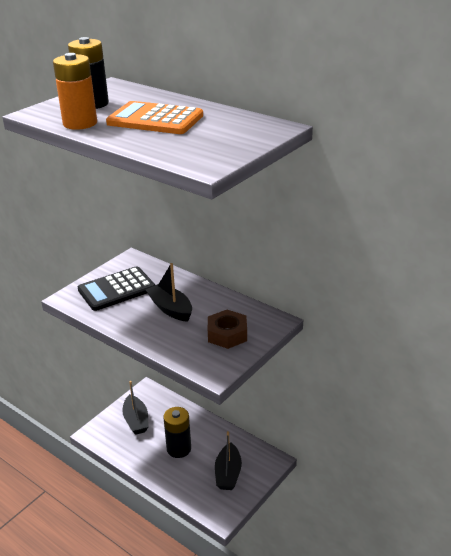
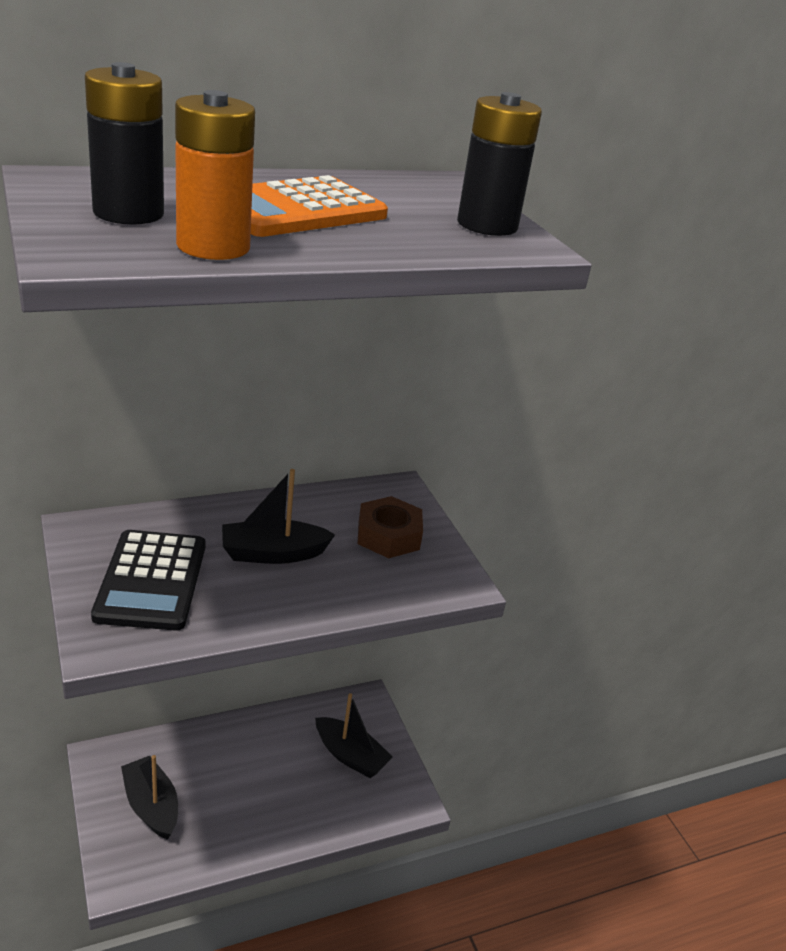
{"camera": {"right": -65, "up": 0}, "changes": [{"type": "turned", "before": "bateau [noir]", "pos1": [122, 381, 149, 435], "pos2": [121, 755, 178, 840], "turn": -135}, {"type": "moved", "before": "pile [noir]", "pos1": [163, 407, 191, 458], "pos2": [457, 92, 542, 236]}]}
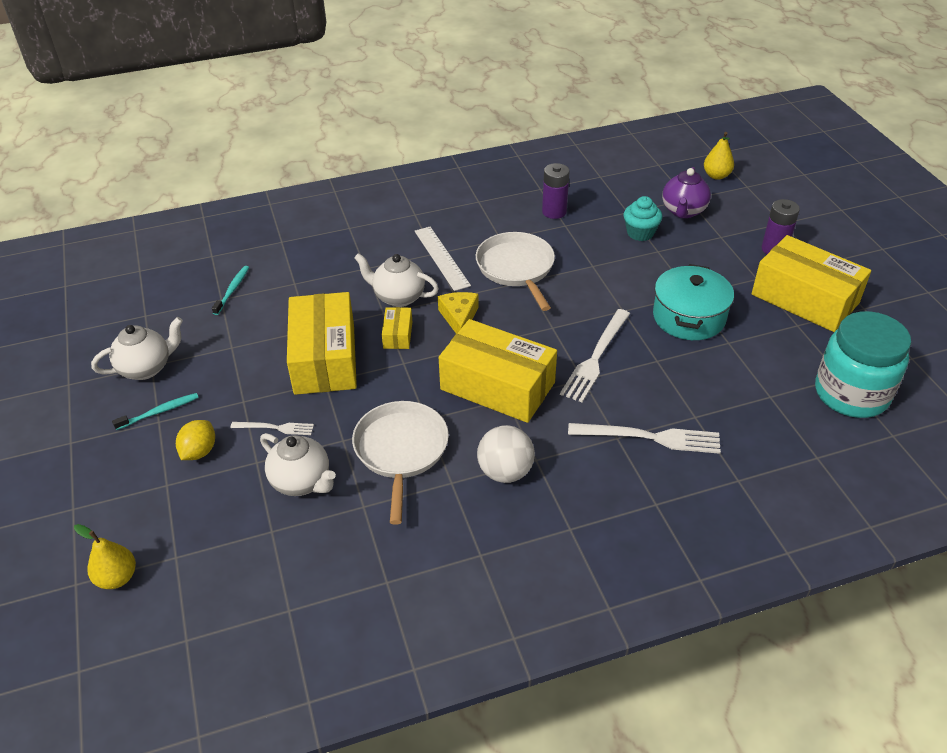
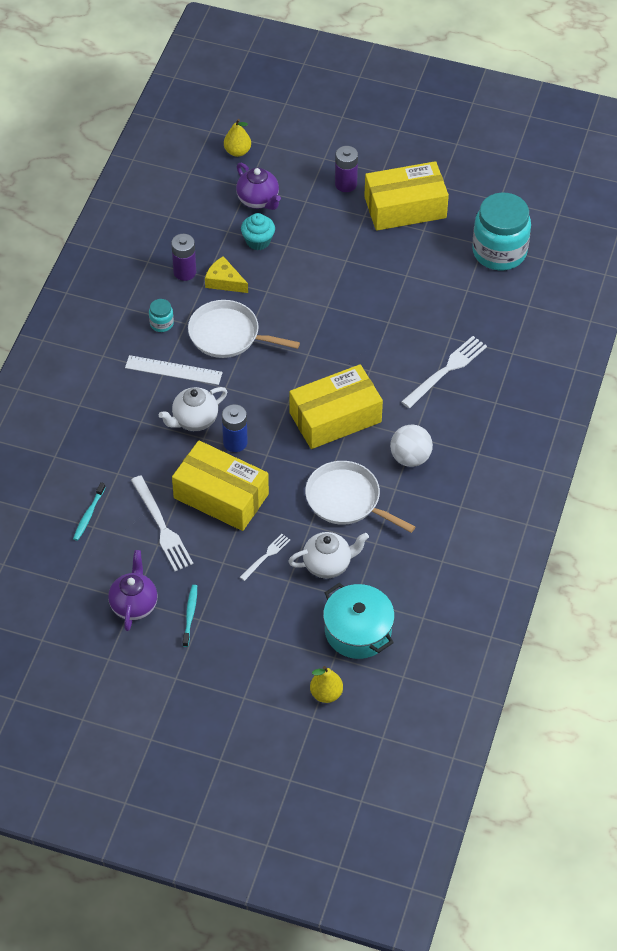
{"camera": {"right": -55, "up": 10}, "changes": [{"type": "moved", "before": "marmite [turquoise]", "pos1": [653, 264, 734, 340], "pos2": [323, 583, 395, 659]}, {"type": "turned", "before": "brosse à dents [turquoise]", "pos1": [212, 266, 249, 315], "pos2": [73, 482, 106, 541], "turn": -120}, {"type": "moved", "before": "fromage [jaune]", "pos1": [438, 292, 479, 334], "pos2": [205, 256, 248, 293]}, {"type": "replaced", "before": "boîte [jaune]", "after": "pile [bleu]", "pos1": [382, 307, 412, 349], "pos2": [222, 404, 248, 452]}, {"type": "moved", "before": "fourchette [blanc]", "pos1": [560, 309, 630, 402], "pos2": [131, 475, 193, 571]}, {"type": "recoloured", "before": "théière [blanc]", "after": "théière [violet]", "pos1": [91, 317, 183, 380], "pos2": [108, 550, 158, 631]}, {"type": "removed", "before": "citron [jaune]", "pos1": [176, 420, 215, 460]}, {"type": "added", "after": "bocal [turquoise]", "pos2": [149, 299, 174, 332]}]}
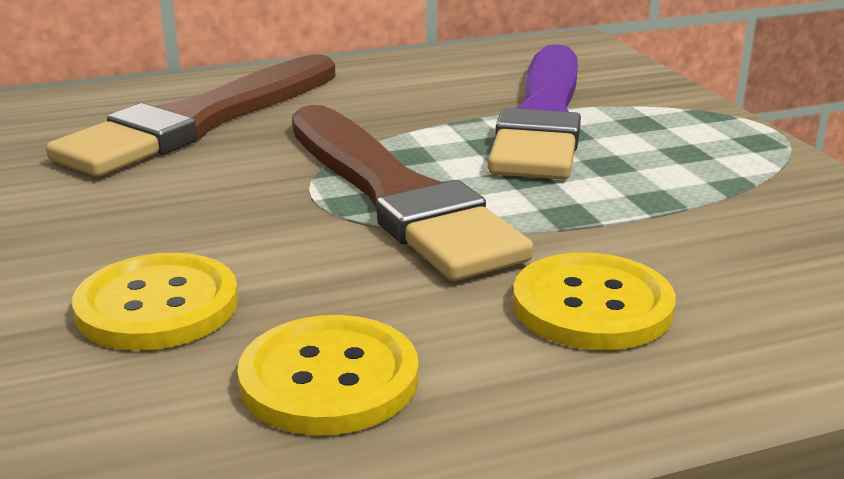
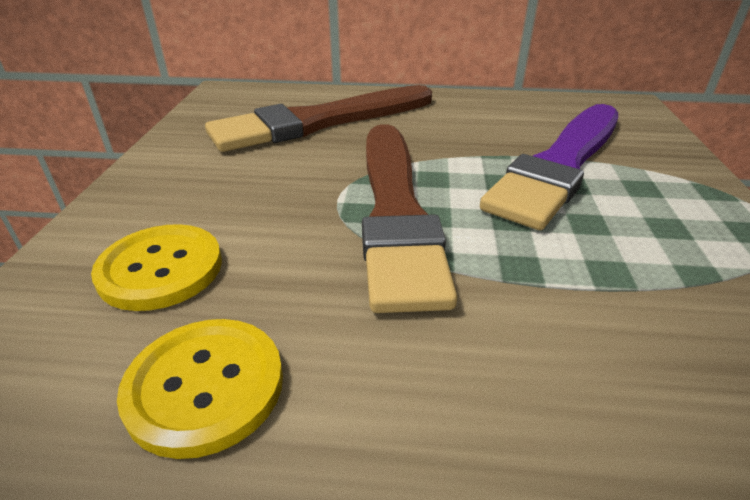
{"camera": {"right": 25, "up": 10}, "changes": [{"type": "removed", "before": "bouton [jaune]", "pos1": [513, 253, 676, 350]}]}
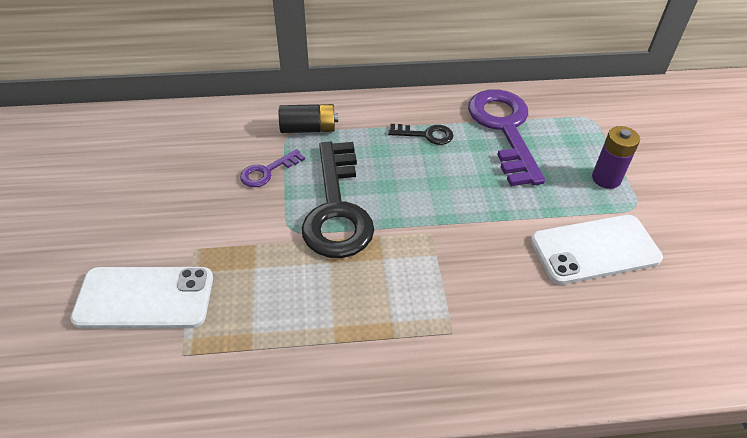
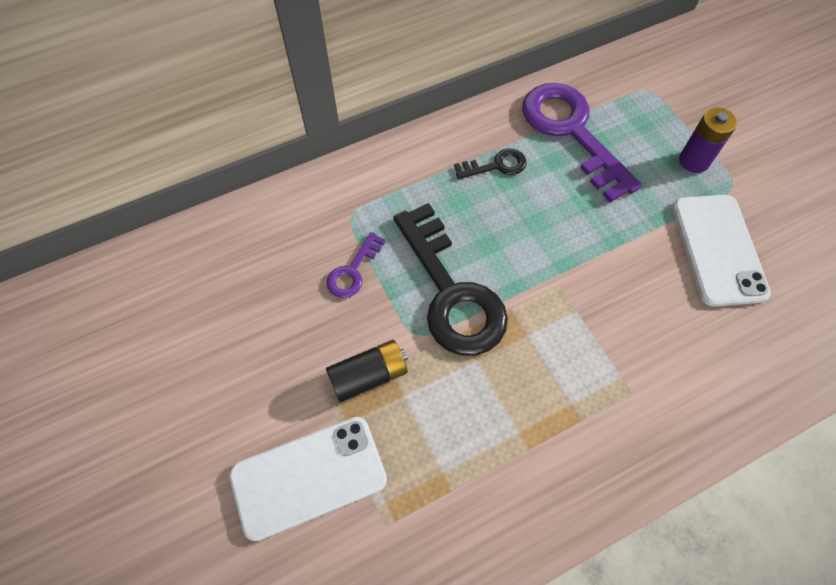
{"camera": {"right": -20, "up": 15}, "changes": [{"type": "moved", "before": "pile [noir]", "pos1": [279, 104, 338, 133], "pos2": [326, 340, 408, 402]}, {"type": "turned", "before": "téléphone [blanc]", "pos1": [531, 215, 663, 285], "pos2": [672, 195, 771, 306], "turn": -60}]}
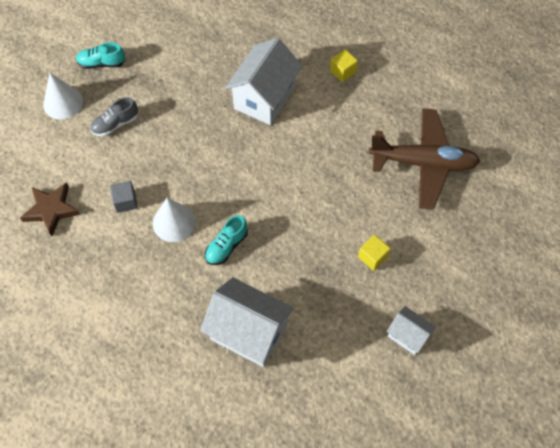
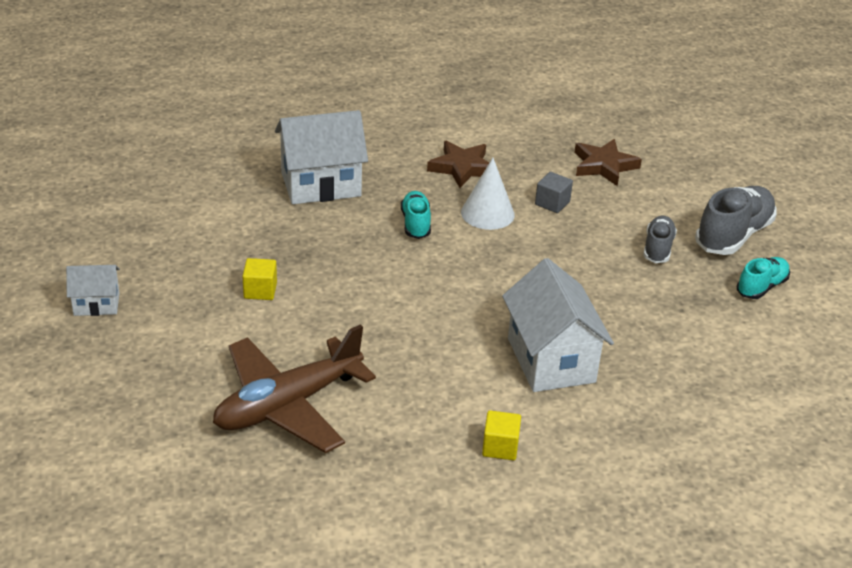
{"camera": {"right": 135, "up": -25}, "changes": [{"type": "replaced", "before": "cône [blanc]", "after": "chaussure [gris]", "pos1": [43, 73, 83, 120], "pos2": [695, 186, 777, 255]}, {"type": "moved", "before": "maison [blanc]", "pos1": [387, 306, 436, 355], "pos2": [66, 265, 120, 316]}, {"type": "added", "after": "étoile [marron]", "pos2": [427, 141, 490, 188]}]}
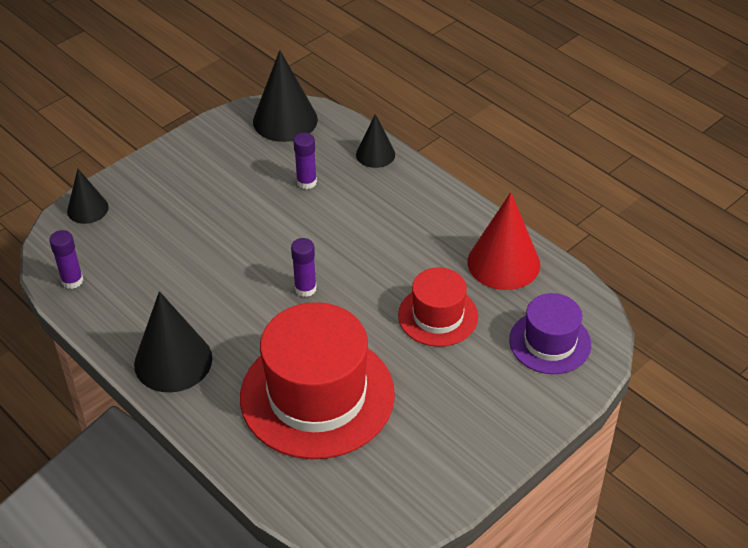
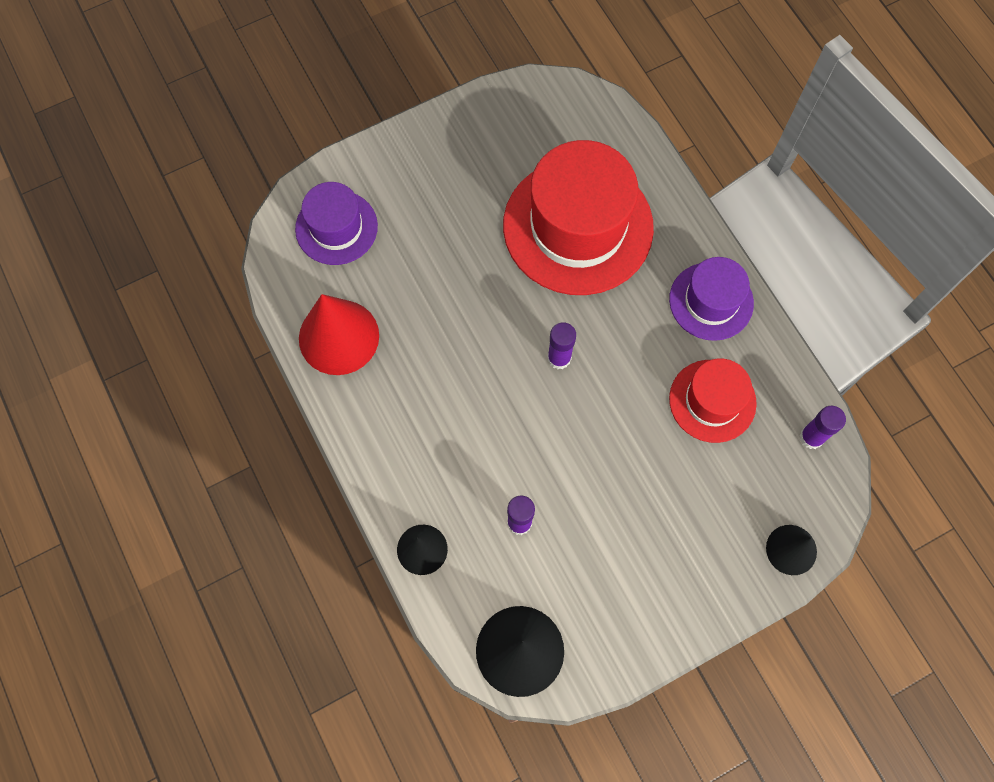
{"camera": {"right": -165, "up": 25}, "changes": [{"type": "moved", "before": "chapeau [rouge]", "pos1": [398, 267, 478, 347], "pos2": [669, 358, 757, 443]}, {"type": "replaced", "before": "cône [noir]", "after": "chapeau [violet]", "pos1": [134, 291, 212, 392], "pos2": [669, 257, 754, 341]}]}
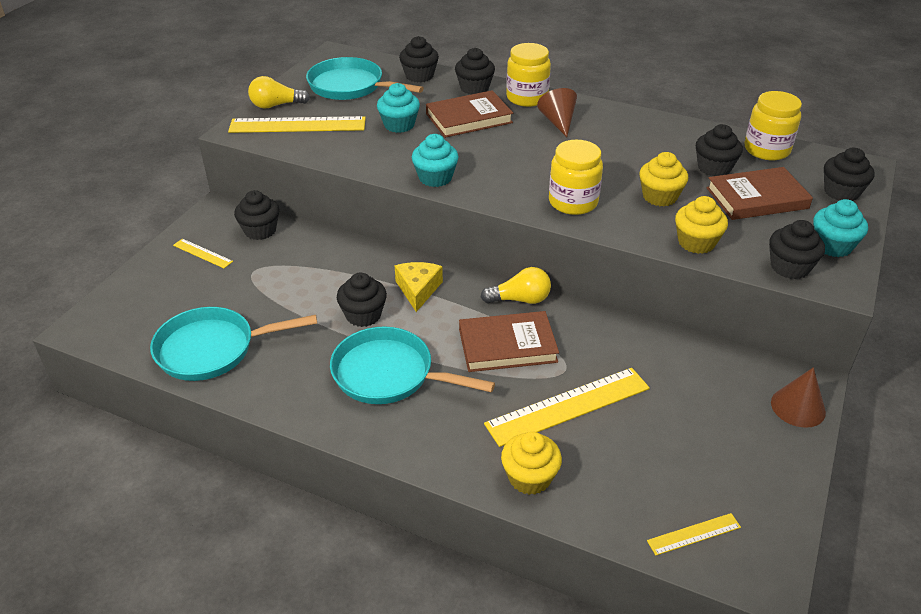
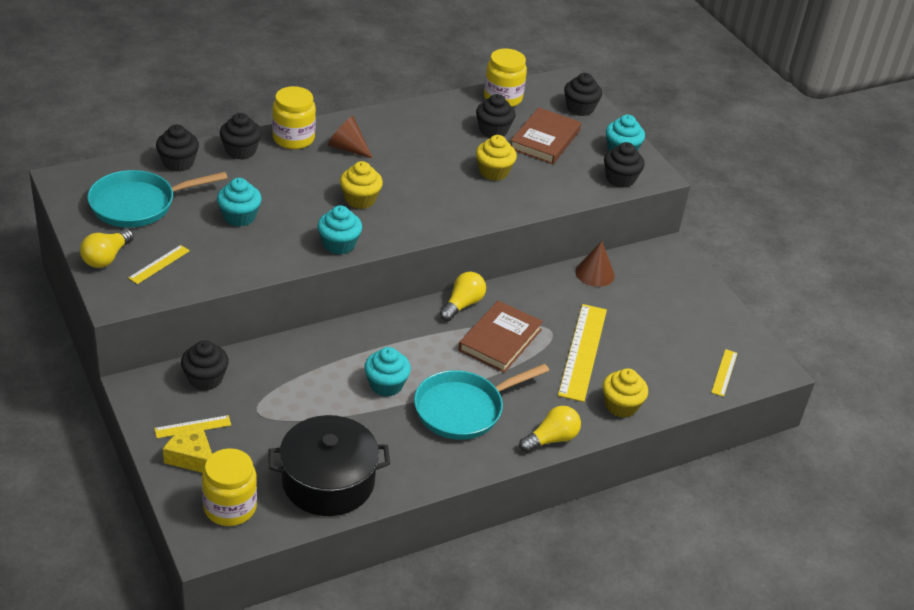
{"camera": {"right": -55, "up": 0}, "changes": [{"type": "removed", "before": "livre [marron]", "pos1": [426, 90, 513, 138]}, {"type": "resized", "before": "règle [jaune]", "pos1": [228, 116, 366, 133], "pos2": [128, 245, 190, 284], "scale": 0.49}, {"type": "moved", "before": "bocal [jaune]", "pos1": [549, 140, 603, 215], "pos2": [202, 448, 257, 526]}, {"type": "moved", "before": "muffin [jaune]", "pos1": [675, 196, 728, 254], "pos2": [340, 161, 383, 209]}, {"type": "moved", "before": "fromage [jaune]", "pos1": [395, 262, 443, 312], "pos2": [163, 423, 212, 473]}, {"type": "recoloured", "before": "muffin [noir]", "after": "muffin [turquoise]", "pos1": [337, 273, 387, 327], "pos2": [364, 347, 411, 397]}, {"type": "replaced", "before": "poêle [turquoise]", "after": "marmite [noir]", "pos1": [150, 307, 317, 381], "pos2": [268, 415, 390, 516]}, {"type": "moved", "before": "cône [marron]", "pos1": [771, 367, 826, 428], "pos2": [575, 241, 615, 287]}, {"type": "added", "after": "ampoule [jaune]", "pos2": [519, 406, 581, 453]}]}
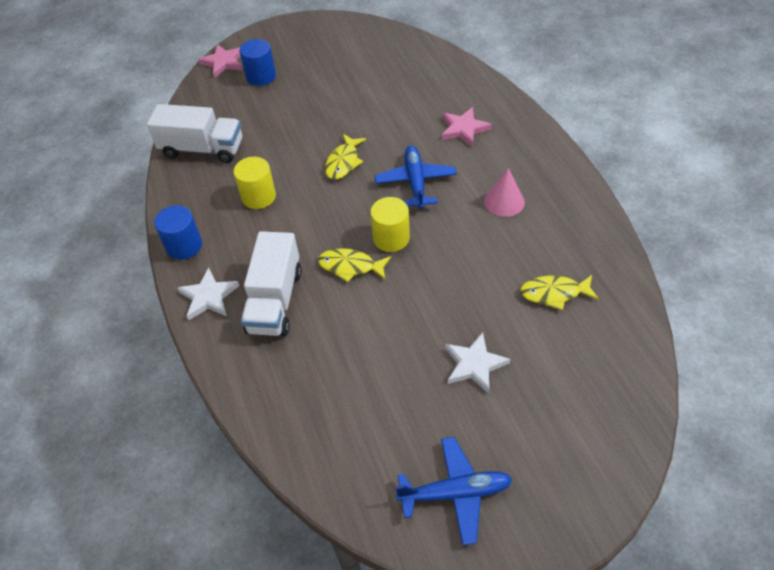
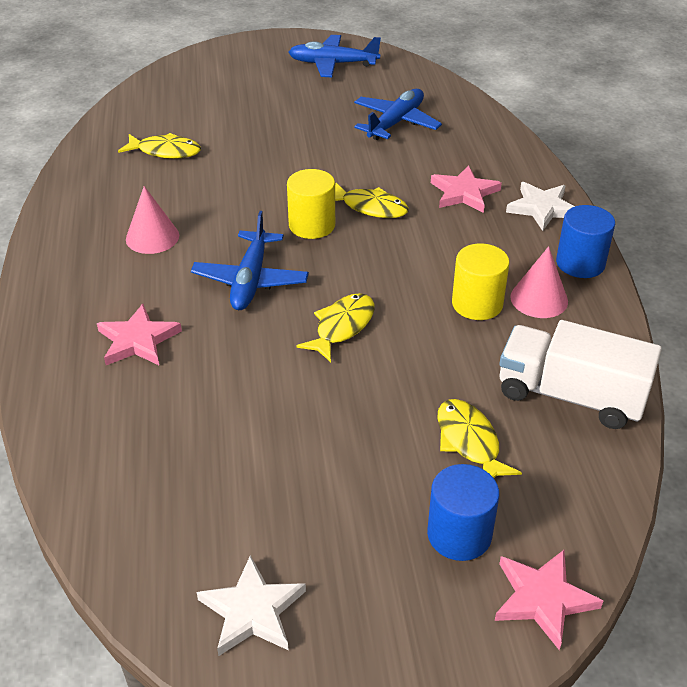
{"camera": {"right": -170, "up": -10}, "changes": [{"type": "replaced", "before": "camion [blanc]", "after": "étoile [rose]", "pos1": [241, 231, 302, 336], "pos2": [431, 165, 502, 213]}, {"type": "moved", "before": "étoile [blanc]", "pos1": [445, 332, 510, 394], "pos2": [197, 555, 306, 656]}, {"type": "added", "after": "avion [bleu]", "pos2": [354, 89, 442, 140]}, {"type": "added", "after": "cône [rose]", "pos2": [510, 246, 568, 318]}, {"type": "added", "after": "poisson [jaune]", "pos2": [438, 399, 522, 478]}]}
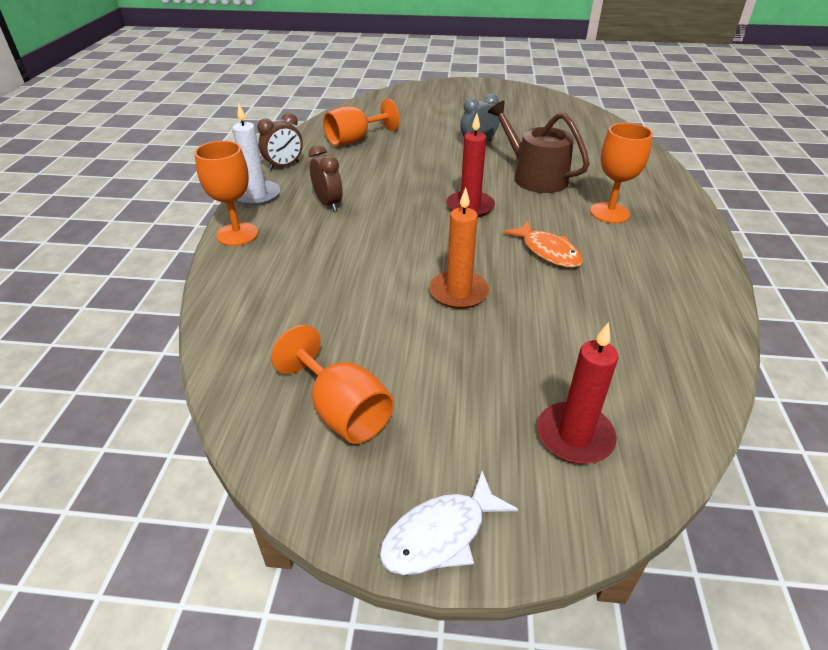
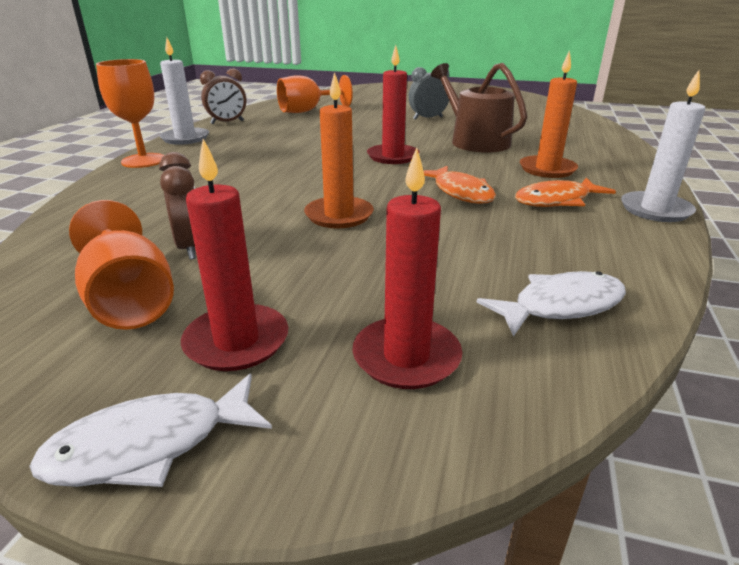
{"camera": {"right": 10, "up": -10}, "changes": [{"type": "replaced", "before": "verre à pied [orange]", "after": "bougie [orange]", "pos1": [590, 123, 653, 223], "pos2": [520, 50, 578, 178]}, {"type": "moved", "before": "réveil [marron]", "pos1": [309, 145, 343, 211], "pos2": [159, 152, 196, 260]}, {"type": "added", "after": "bougie [blanc]", "pos2": [621, 70, 705, 222]}, {"type": "added", "after": "bougie [rouge]", "pos2": [181, 139, 288, 371]}, {"type": "added", "after": "poisson [orange]", "pos2": [515, 178, 616, 207]}, {"type": "added", "after": "poisson [blanc]", "pos2": [477, 271, 626, 337]}]}
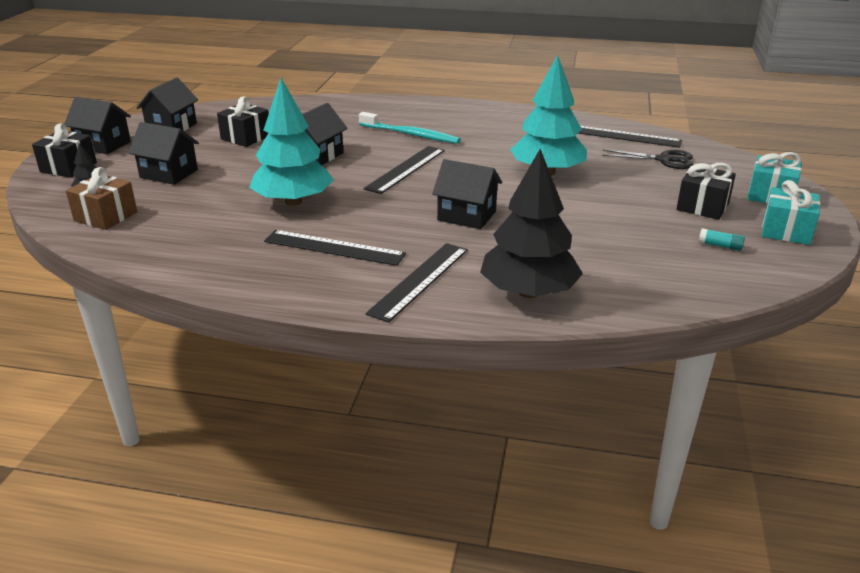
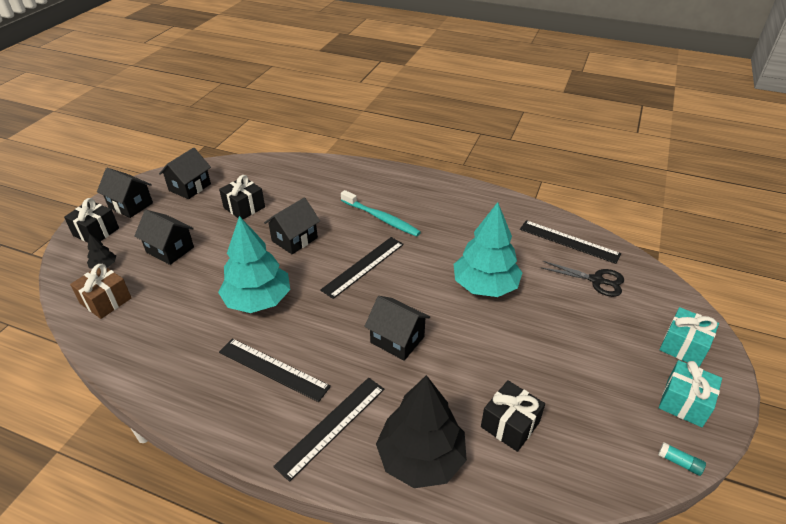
{"camera": {"right": 10, "up": 10}, "changes": [{"type": "moved", "before": "cadeau [noir]", "pos1": [676, 163, 736, 220], "pos2": [481, 380, 545, 452]}, {"type": "moved", "before": "bâton de colle [turquoise]", "pos1": [698, 228, 745, 251], "pos2": [658, 442, 706, 476]}]}
